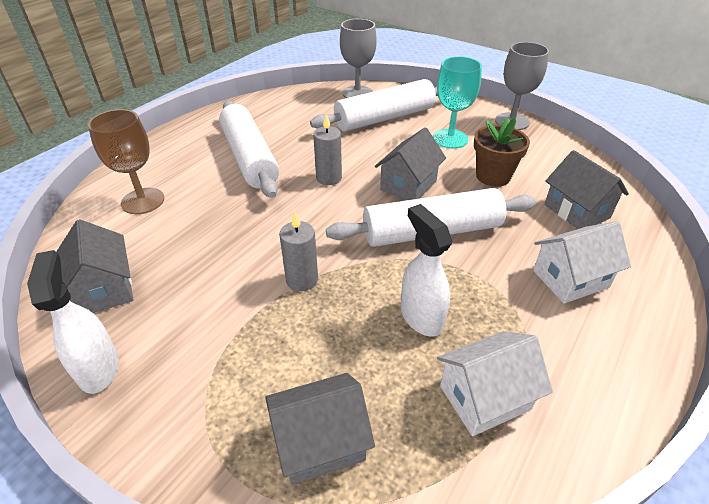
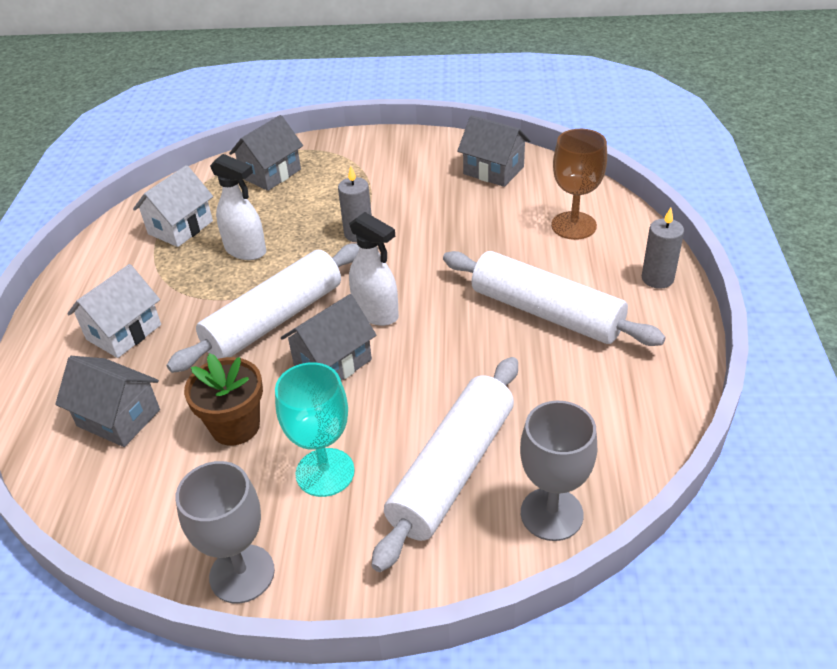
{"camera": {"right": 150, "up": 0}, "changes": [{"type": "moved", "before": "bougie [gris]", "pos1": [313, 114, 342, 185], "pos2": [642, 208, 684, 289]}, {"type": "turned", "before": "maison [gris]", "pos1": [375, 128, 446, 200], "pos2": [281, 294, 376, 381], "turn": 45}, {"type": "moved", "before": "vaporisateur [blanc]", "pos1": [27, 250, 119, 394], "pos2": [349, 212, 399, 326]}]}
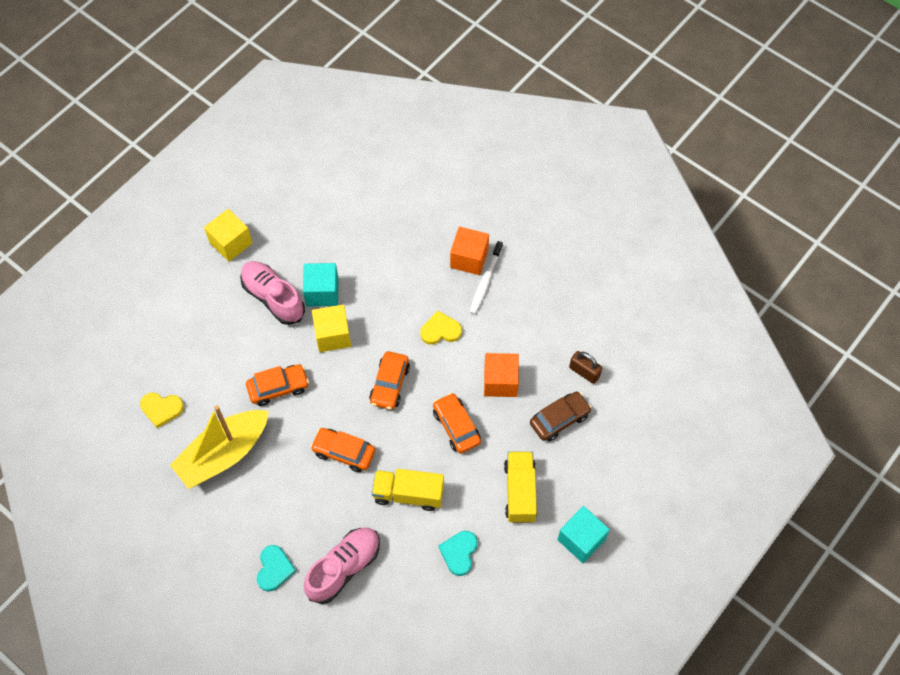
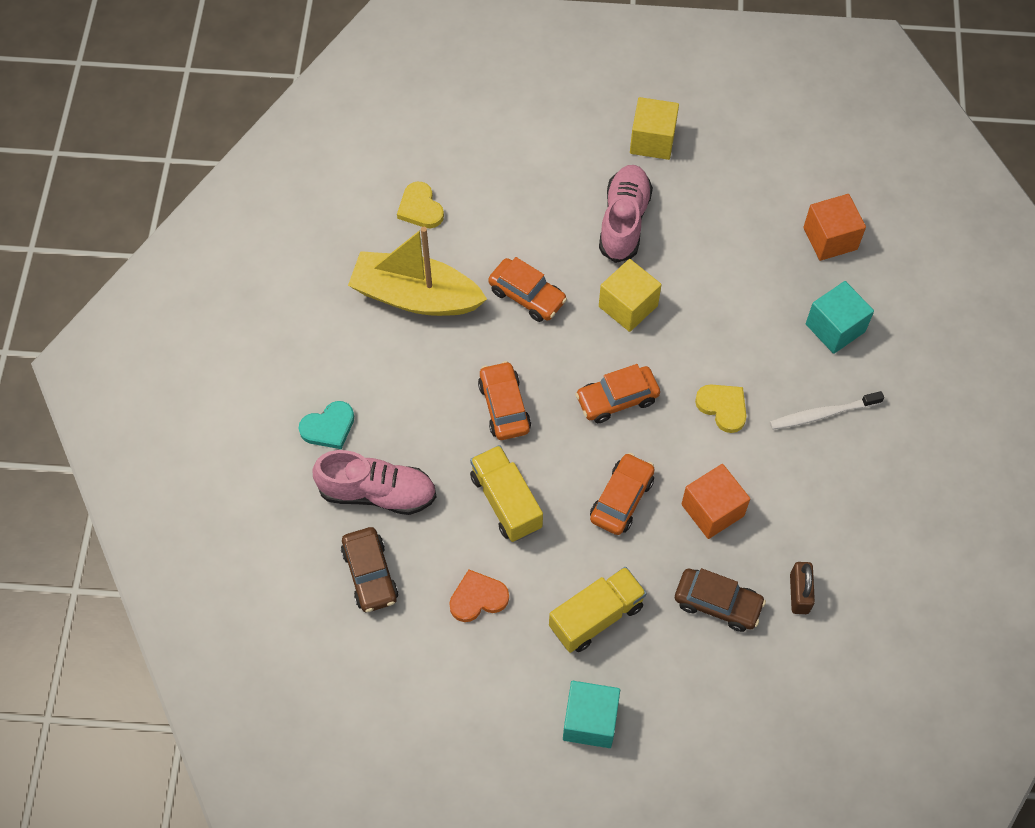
{"camera": {"right": 55, "up": 0}, "changes": [{"type": "moved", "before": "cube [orange]", "pos1": [450, 227, 489, 275], "pos2": [803, 194, 866, 261]}, {"type": "moved", "before": "cube [turquoise]", "pos1": [303, 263, 339, 306], "pos2": [806, 281, 874, 354]}, {"type": "recoloured", "before": "cœur [turquoise]", "after": "cœur [orange]", "pos1": [439, 531, 477, 576], "pos2": [449, 570, 509, 622]}, {"type": "added", "after": "voiture [marron]", "pos2": [341, 527, 398, 612]}]}
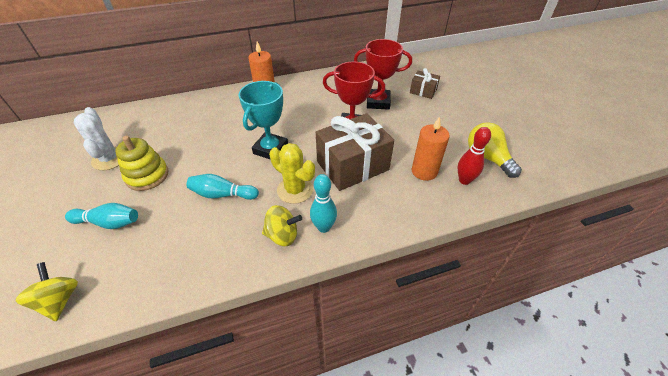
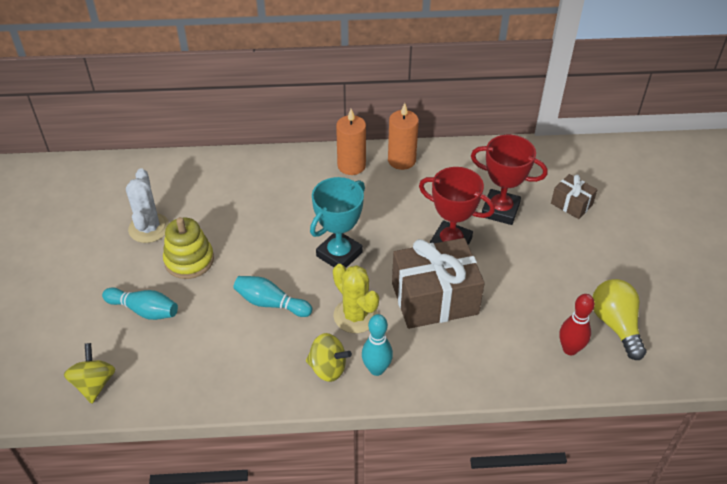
{"camera": {"right": 15, "up": 0}, "changes": [{"type": "moved", "before": "bougie [orange]", "pos1": [412, 116, 450, 181], "pos2": [388, 103, 419, 170]}]}
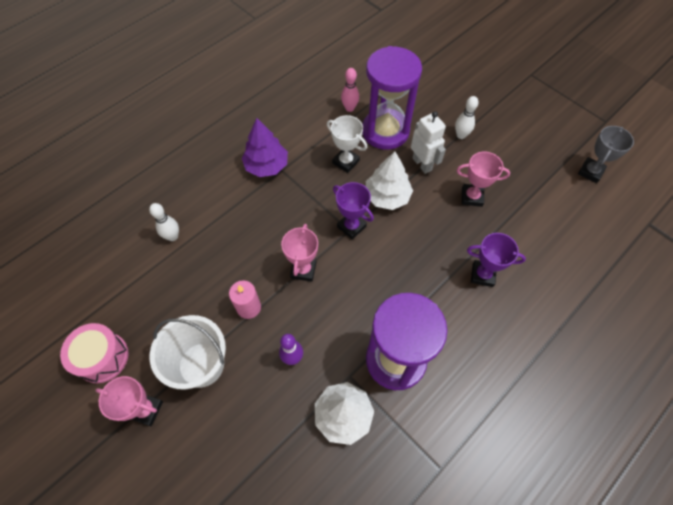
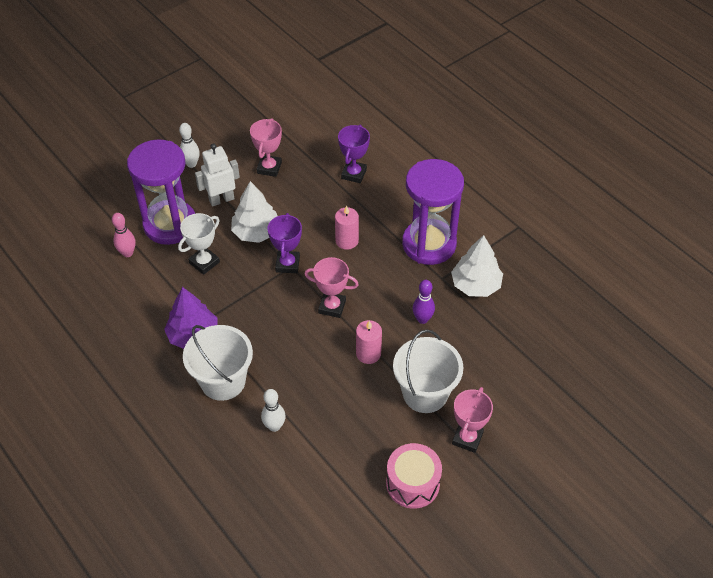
{"camera": {"right": -85, "up": -10}, "changes": [{"type": "removed", "before": "trophée [gris]", "pos1": [578, 126, 634, 183]}, {"type": "turned", "before": "trophée [violet]", "pos1": [333, 182, 374, 240], "pos2": [268, 213, 302, 273], "turn": -45}, {"type": "added", "after": "bougie [rose]", "pos2": [335, 206, 359, 250]}, {"type": "added", "after": "seau [blanc]", "pos2": [183, 325, 253, 401]}]}
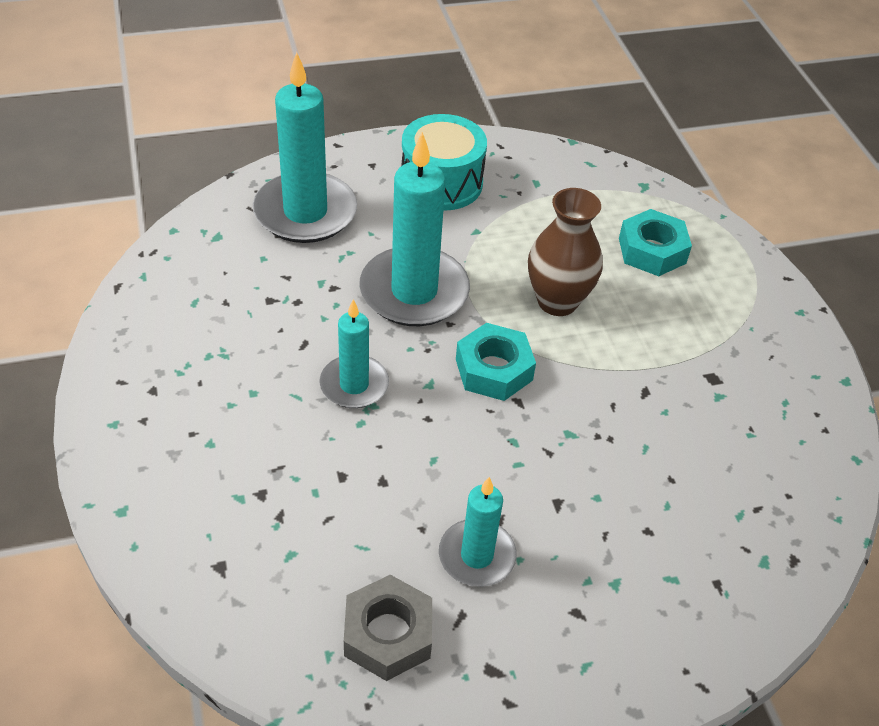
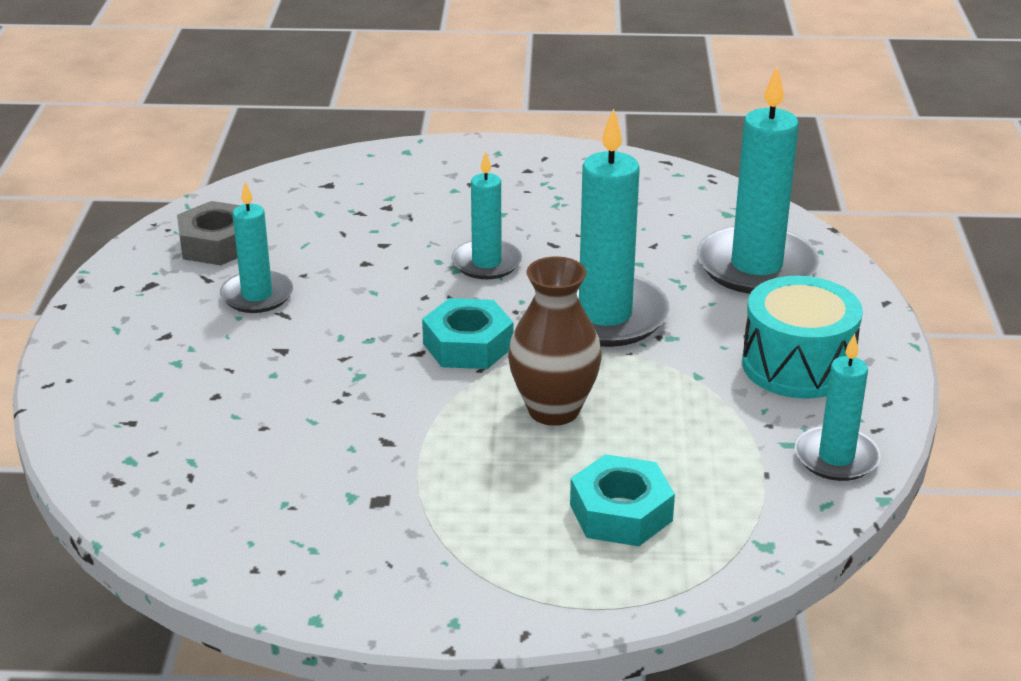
{"camera": {"right": 110, "up": -15}, "changes": [{"type": "added", "after": "bougie [turquoise]", "pos2": [795, 333, 880, 481]}]}
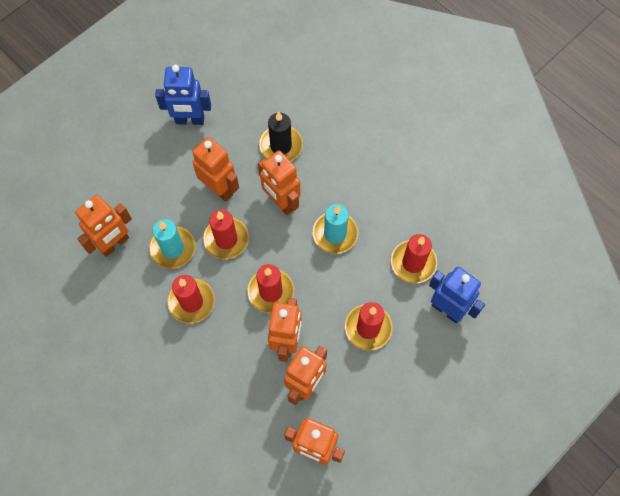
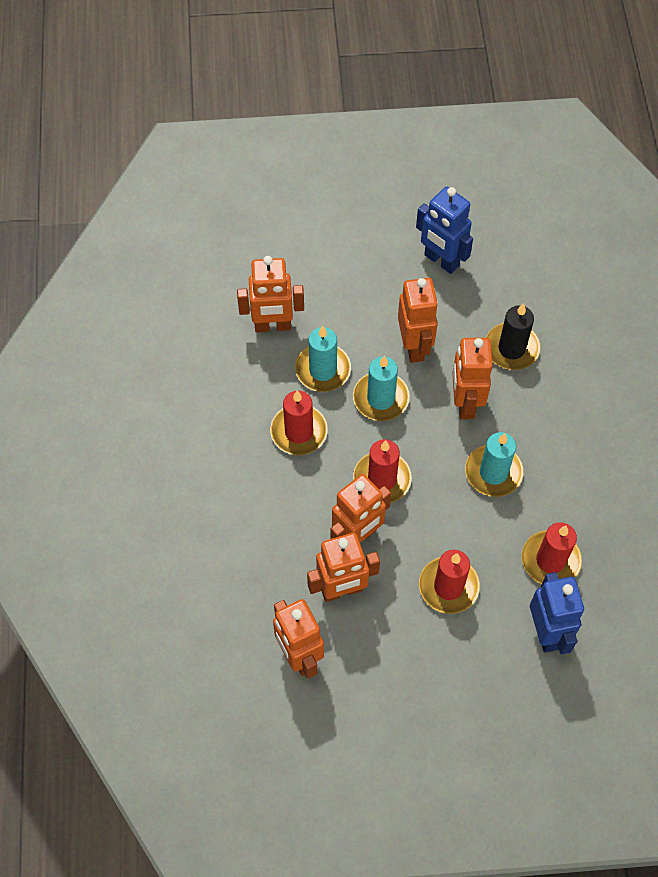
{"camera": {"right": 40, "up": -5}, "changes": [{"type": "recoloured", "before": "bougie [rouge]", "after": "bougie [turquoise]", "pos1": [203, 210, 249, 259], "pos2": [353, 355, 410, 421]}]}
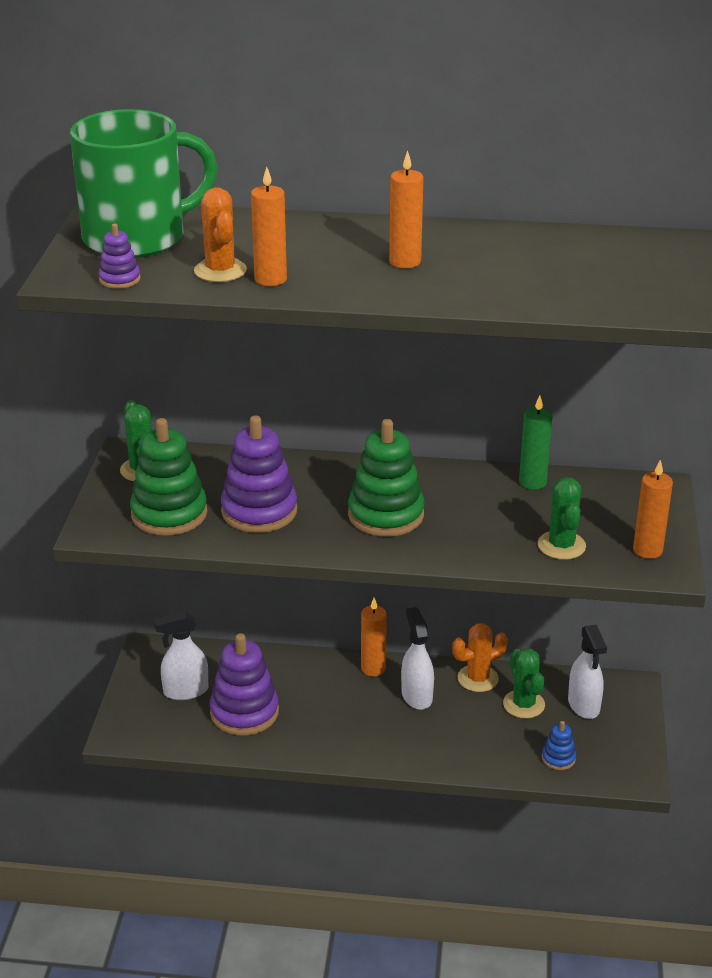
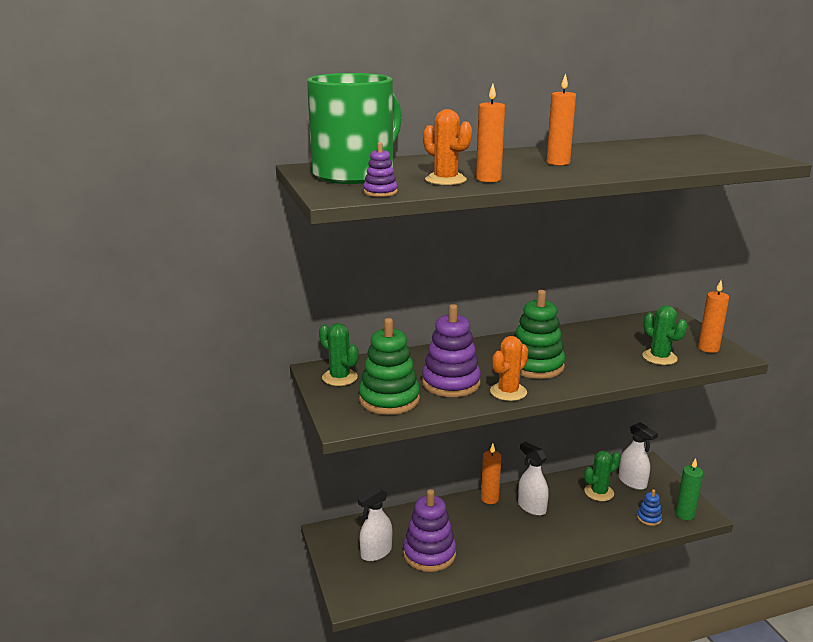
{"camera": {"right": -25, "up": -10}, "changes": [{"type": "moved", "before": "bougie [vert]", "pos1": [519, 395, 553, 490], "pos2": [676, 458, 703, 521]}, {"type": "moved", "before": "cactus [orange]", "pos1": [452, 623, 508, 692], "pos2": [490, 336, 528, 401]}, {"type": "turned", "before": "cactus [vert]", "pos1": [503, 648, 545, 719], "pos2": [584, 451, 621, 501], "turn": -75}]}
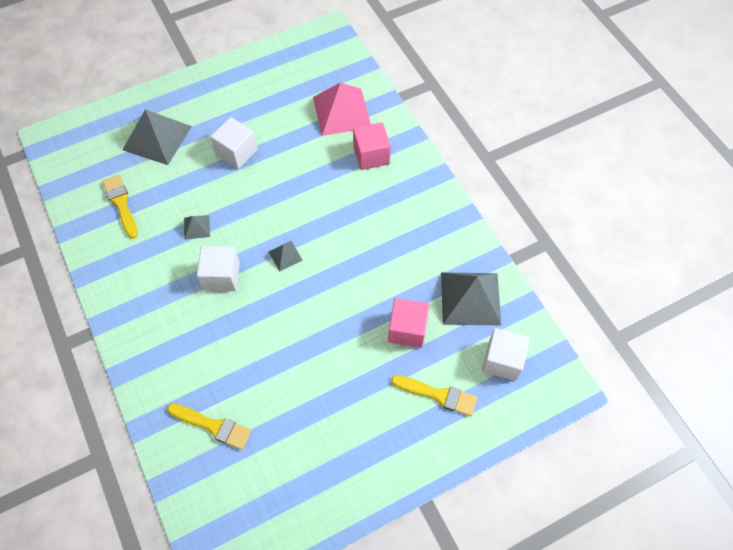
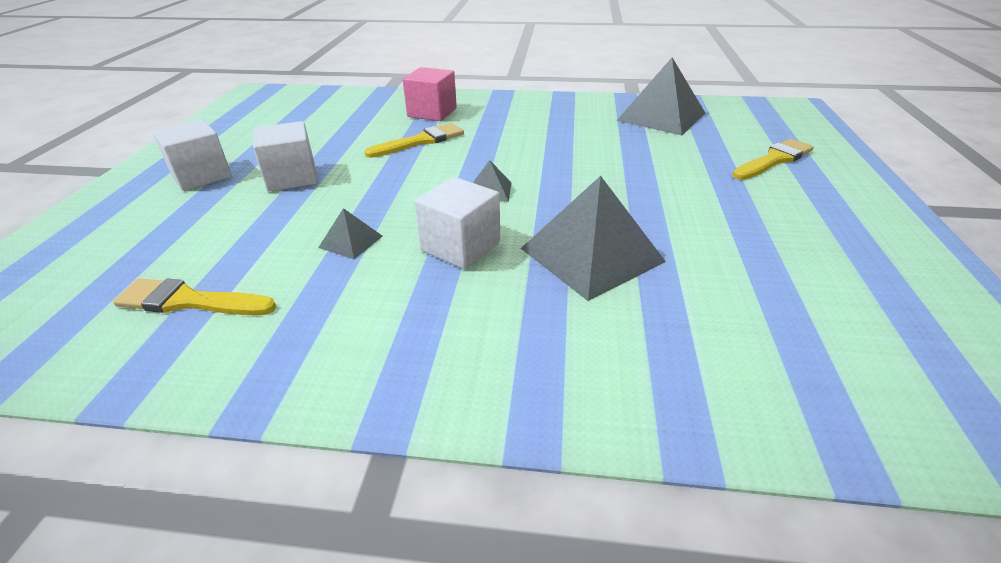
{"camera": {"right": -55, "up": -25}, "changes": [{"type": "removed", "before": "pyramide [rose]", "pos1": [313, 82, 371, 136]}, {"type": "moved", "before": "pyramide [gris]", "pos1": [122, 109, 192, 165], "pos2": [520, 176, 666, 301]}, {"type": "removed", "before": "cube [rose]", "pos1": [388, 298, 429, 348]}, {"type": "moved", "before": "cube [blanc]", "pos1": [482, 328, 530, 381], "pos2": [153, 119, 232, 191]}, {"type": "moved", "before": "pinceau [jaune]", "pos1": [167, 403, 251, 450], "pos2": [364, 123, 464, 158]}]}
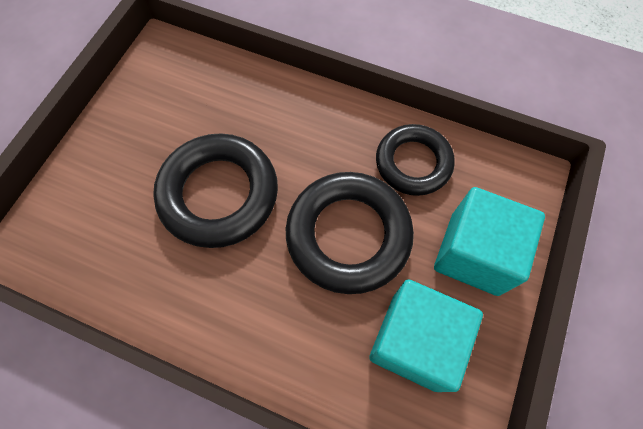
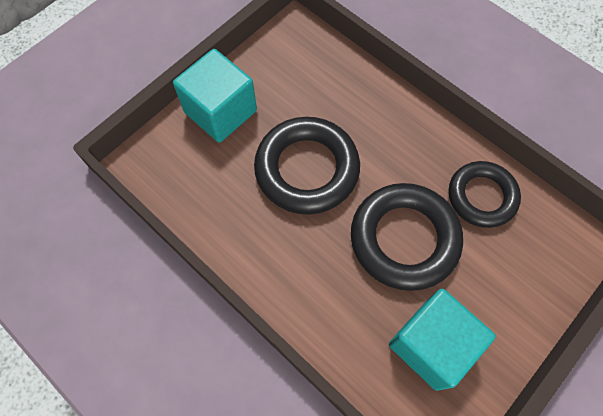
{"camera": {"right": 20, "up": 0}, "changes": [{"type": "moved", "before": "cube [turquoise]", "pos1": [434, 187, 545, 296], "pos2": [173, 49, 257, 142]}]}
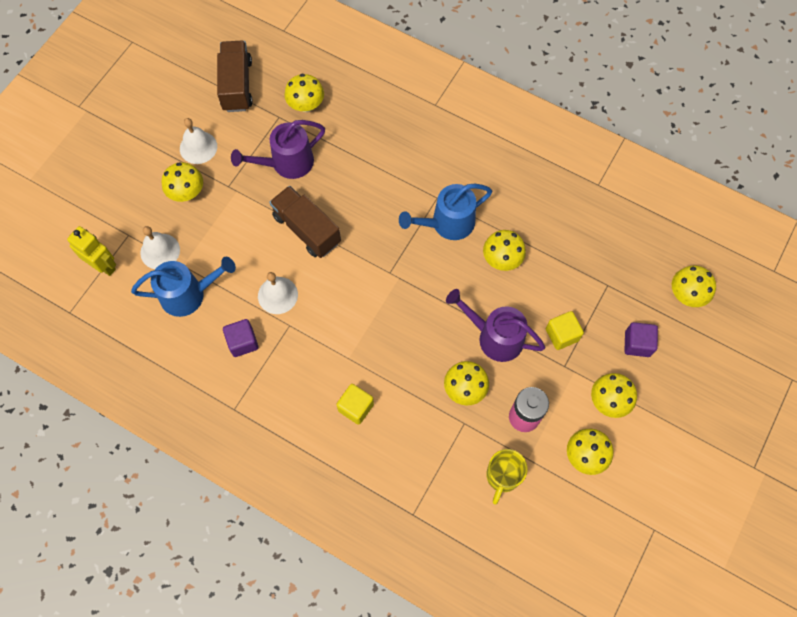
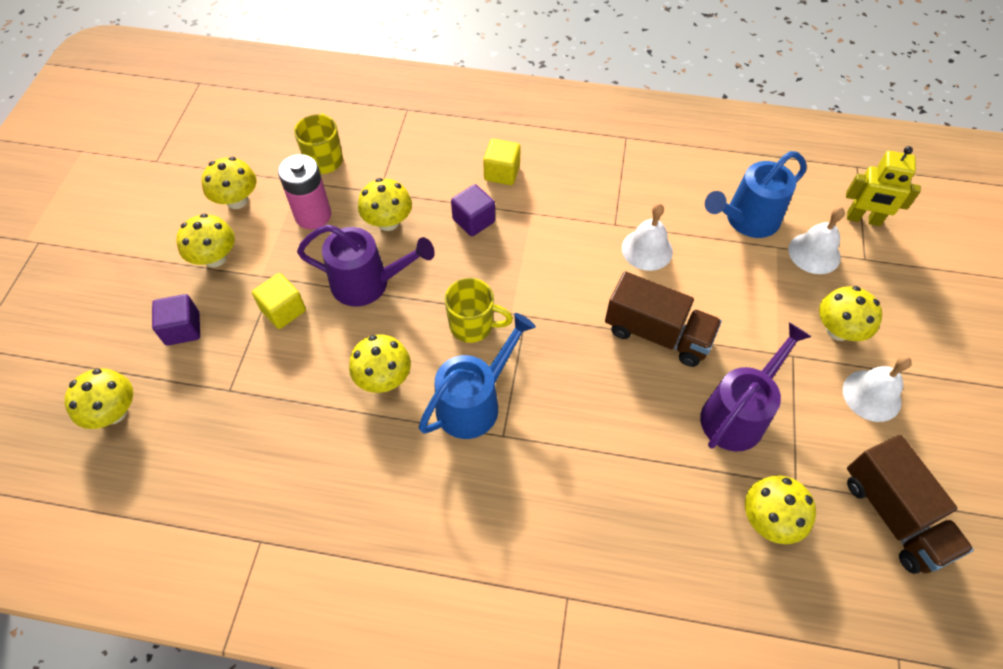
{"camera": {"right": 160, "up": -10}, "changes": [{"type": "moved", "before": "cube [violet]", "pos1": [223, 319, 258, 357], "pos2": [451, 184, 495, 236]}, {"type": "added", "after": "tasse [jaune]", "pos2": [444, 278, 513, 343]}]}
